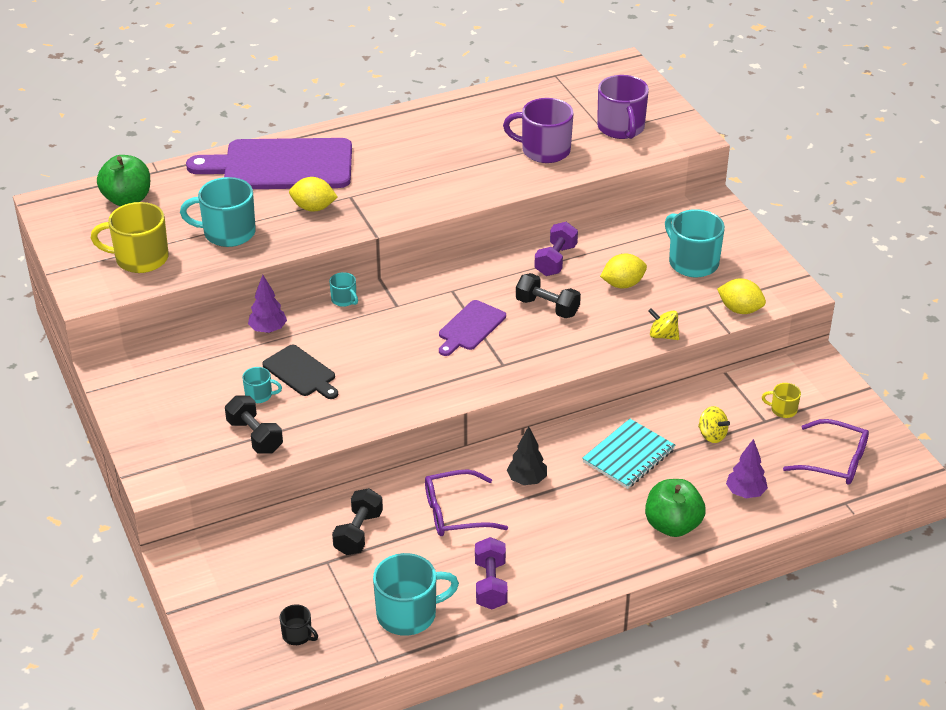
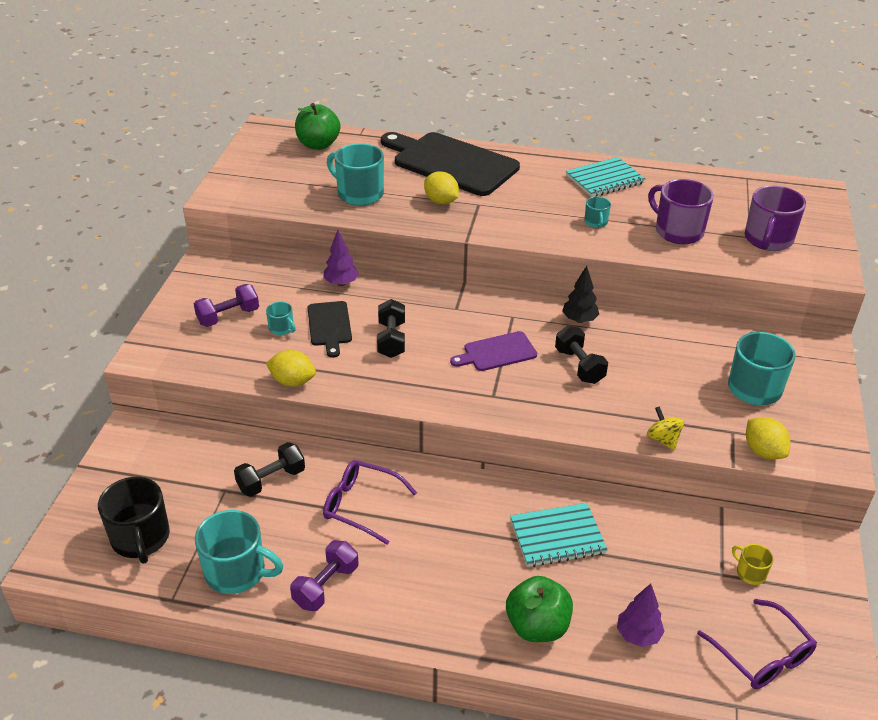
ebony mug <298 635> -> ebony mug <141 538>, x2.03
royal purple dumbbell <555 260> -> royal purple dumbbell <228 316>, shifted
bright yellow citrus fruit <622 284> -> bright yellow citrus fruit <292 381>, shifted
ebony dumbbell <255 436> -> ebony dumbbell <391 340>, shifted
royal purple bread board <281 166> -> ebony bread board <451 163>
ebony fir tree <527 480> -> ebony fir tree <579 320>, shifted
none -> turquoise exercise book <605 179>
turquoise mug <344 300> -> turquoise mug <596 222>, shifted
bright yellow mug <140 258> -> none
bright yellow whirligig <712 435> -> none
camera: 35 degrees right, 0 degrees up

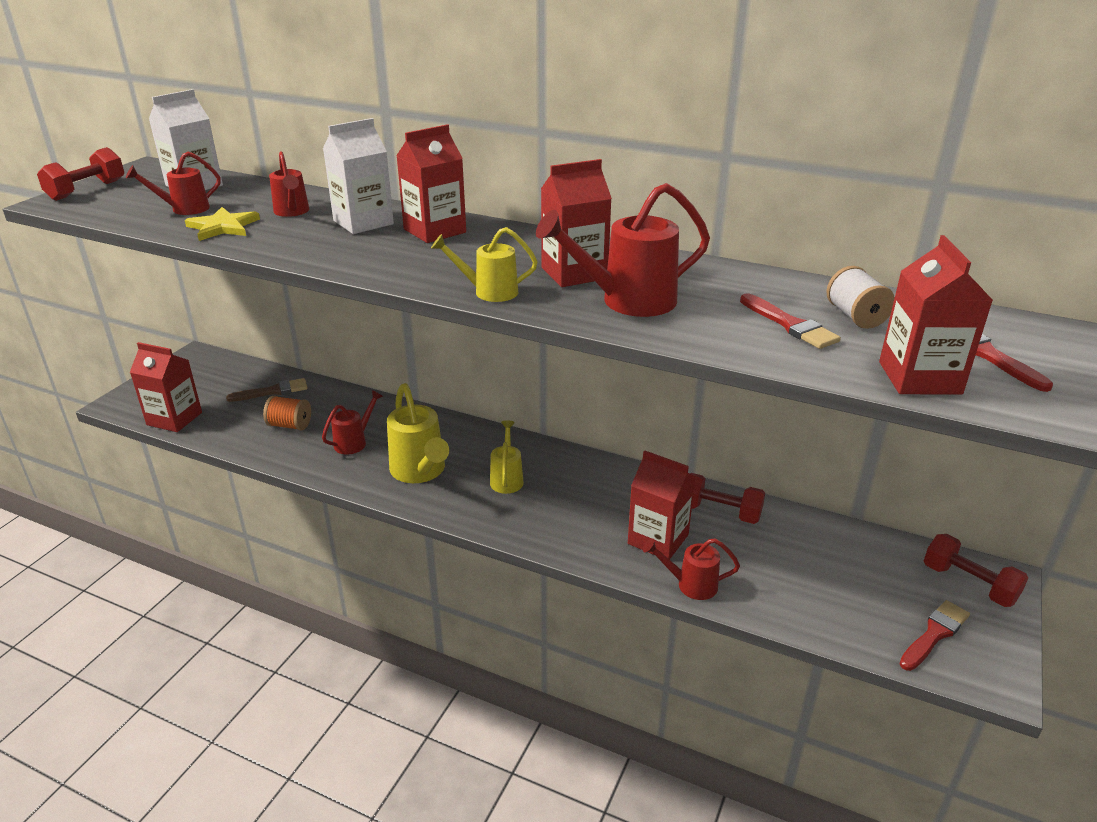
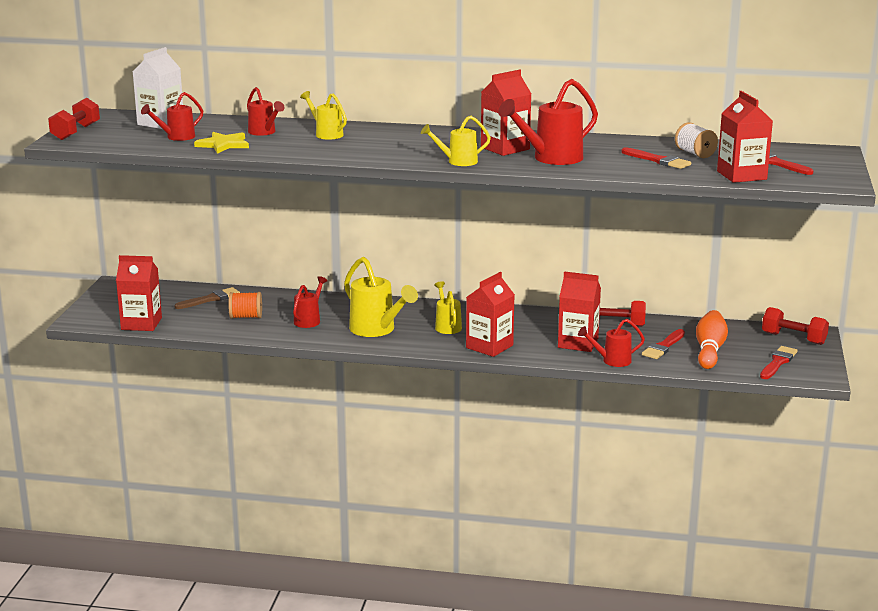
snow-white carton <363 222> -> bright yellow sprinkling can <326 134>
scarlet carton <434 231> -> scarlet carton <489 346>, shifted
none -> scarlet paint brush <663 346>
none -> bright orange skittle <709 350>
camera: 15 degrees left, 10 degrees down

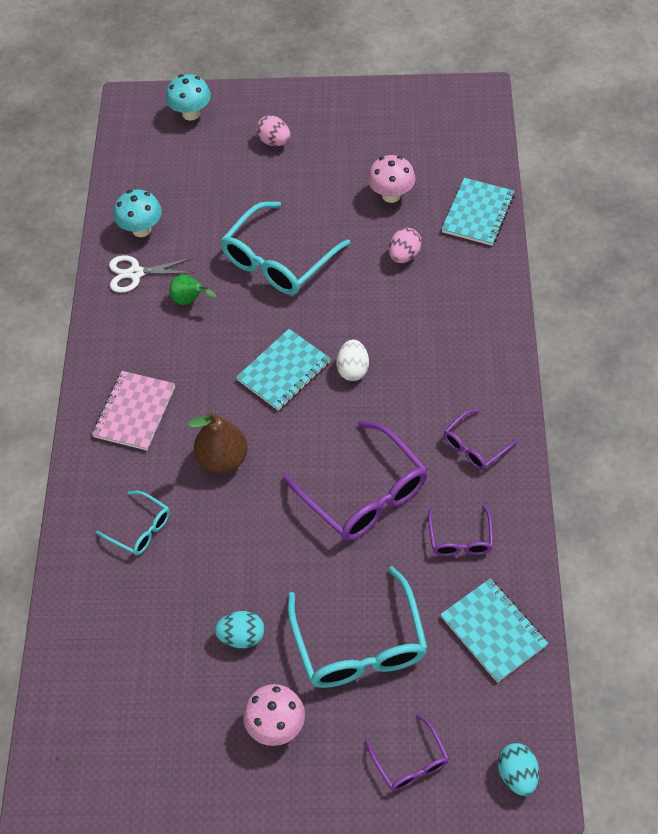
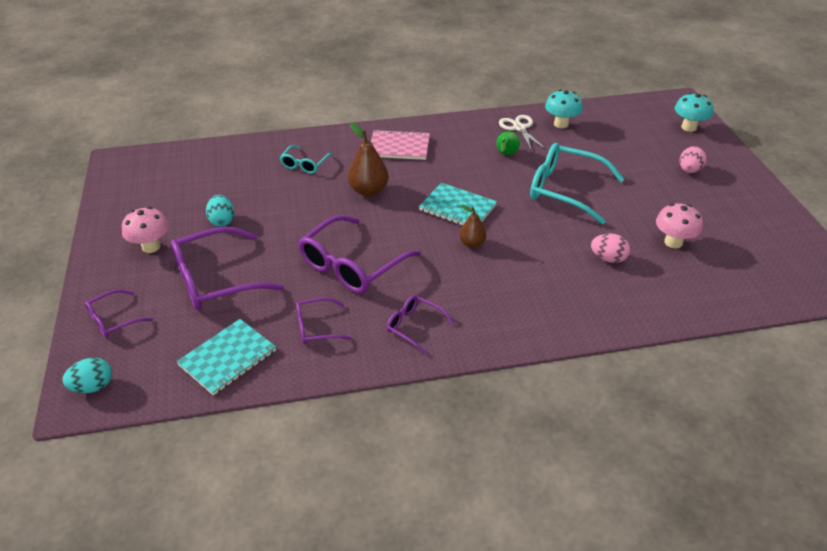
turquoise spectacles <359 644> -> royal purple spectacles <216 280>
snow-white egg <353 369> -> brown toy pear <472 244>
turquoise exercise book <478 213> -> none
camera: 75 degrees right, 15 degrees down

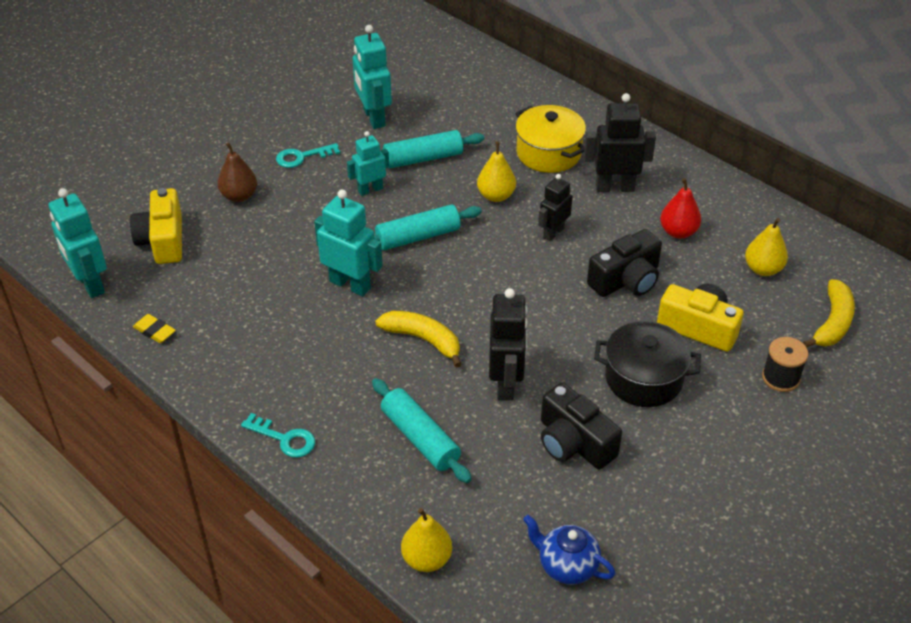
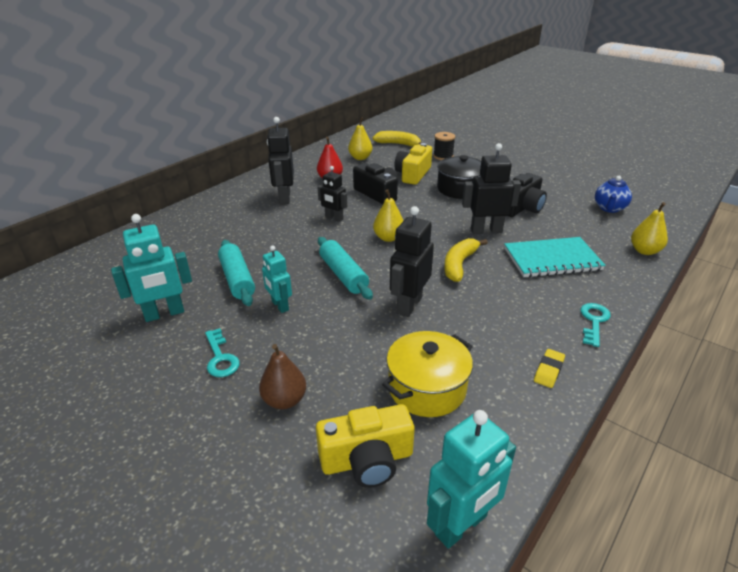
bright yellow toy pear <496 196> -> bright yellow toy pear <388 238>, shifted
bright yellow cooking pot <548 153> -> bright yellow cooking pot <427 388>, shifted
turquoise toy robot <350 284> -> ebony toy robot <409 305>
turquoise dough roller <420 438> -> turquoise exercise book <552 259>
bright yellow eraser <154 331> -> bright yellow eraser <548 370>, shifted
camera: 95 degrees left, 10 degrees down

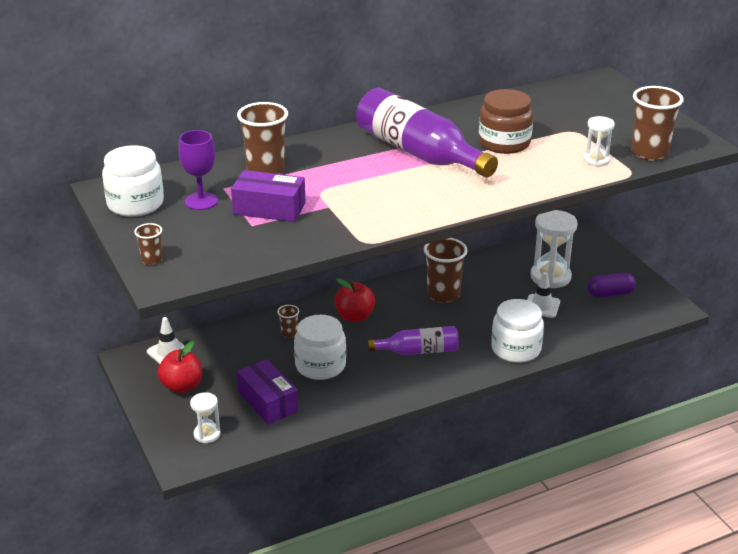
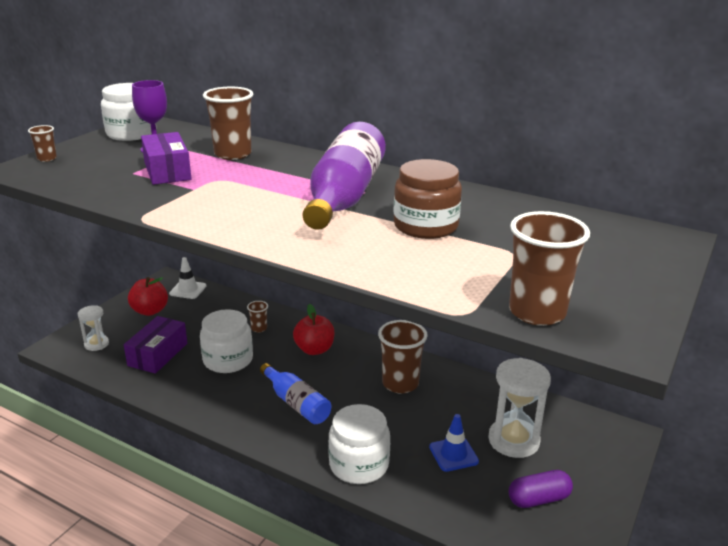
royal purple drink bottle <418 351> -> cobalt drink bottle <296 403>
snow-white traffic cone <541 306> -> cobalt traffic cone <453 454>
royal purple pill shape <610 294> -> royal purple pill shape <538 499>, 60 degrees counterclockwise
snow-white hourglass <596 160> -> none
camera: 55 degrees right, 5 degrees down

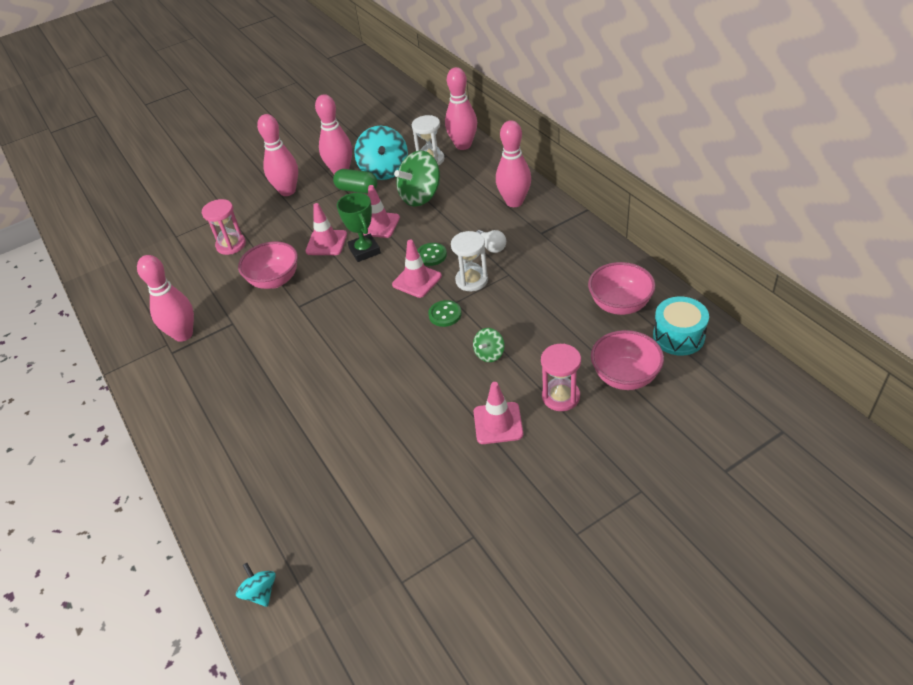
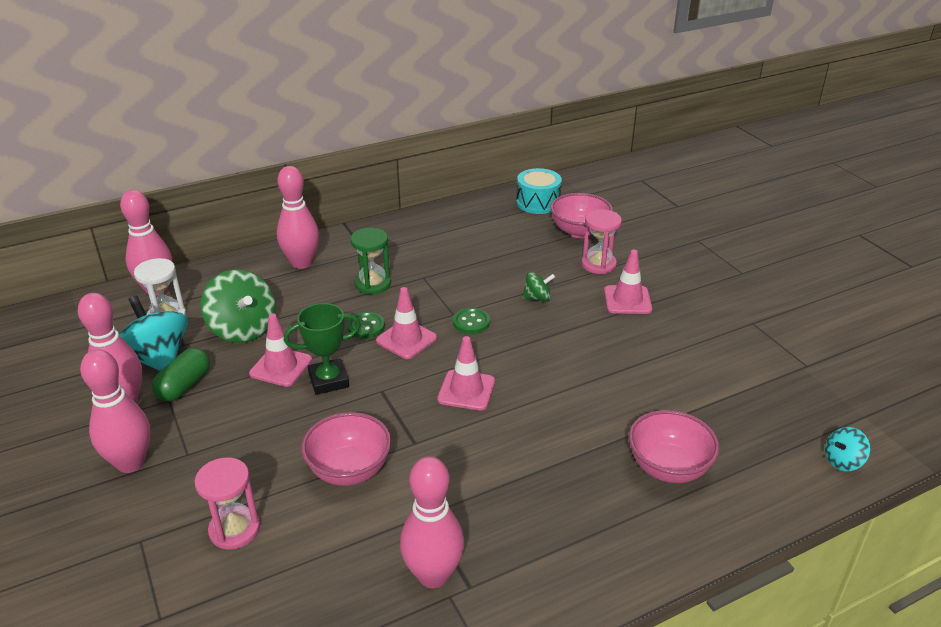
turquoise whirligig <384 170> -> turquoise whirligig <157 358>, 120 degrees counterclockwise
snow-white bulb <491 247> -> leaf-green hourglass <373 284>
pink traffic cone <326 243> -> pink traffic cone <466 390>, shifted
leaf-green whirligig <489 354> -> leaf-green whirligig <537 298>, 45 degrees counterclockwise
pink deep dish <620 304> -> pink deep dish <668 468>, shifted
snow-white hourglass <471 280> -> none
camera: 90 degrees left, 10 degrees down

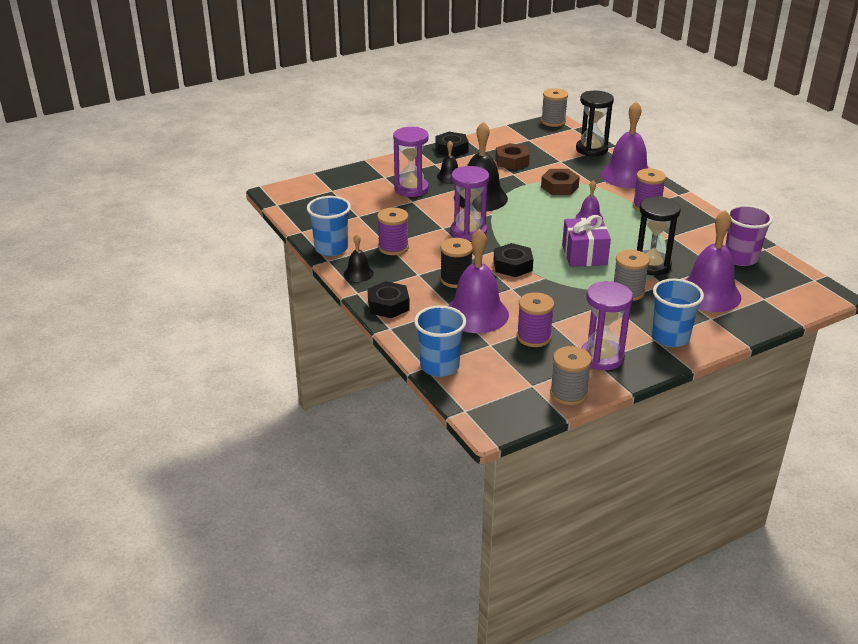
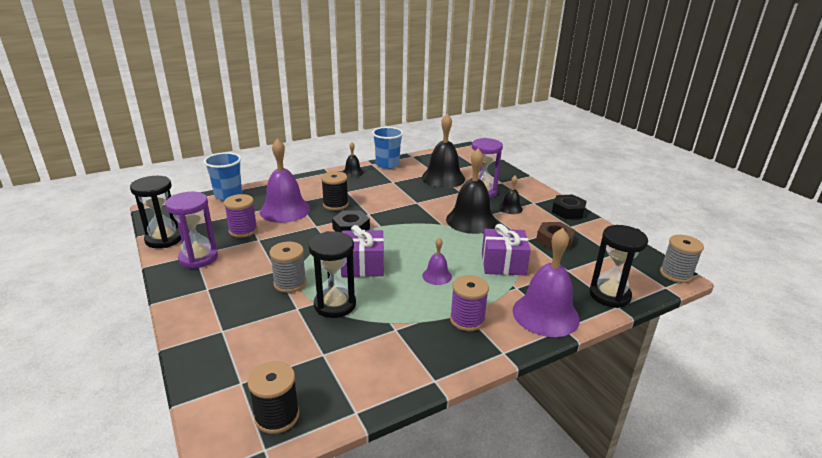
grey bobbin <568 393> -> ebony hourglass <164 239>
none -> ebony bobbin <277 416>
none -> ebony hand bell <443 178>
brown hex nut <559 187> -> royal purple wrapped gift <503 264>
ebony hex nut <388 305> -> none
royal purple bobbin <393 247> -> none
royal purple hourglass <468 232> -> none
cobalt cup <670 337> -> none
royal purple hand bell <709 294> -> none
royal purple cup <741 258> -> none
camera: 90 degrees right, 5 degrees down

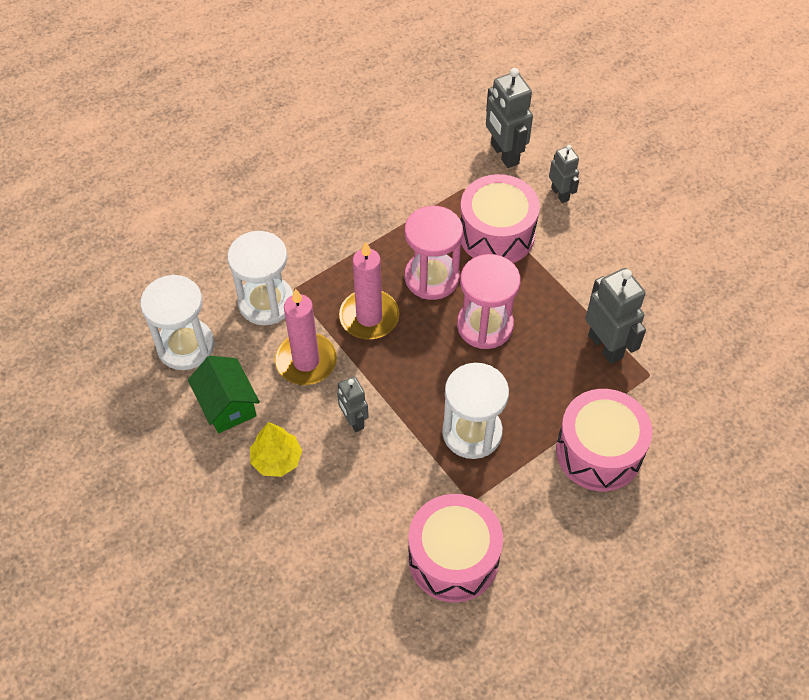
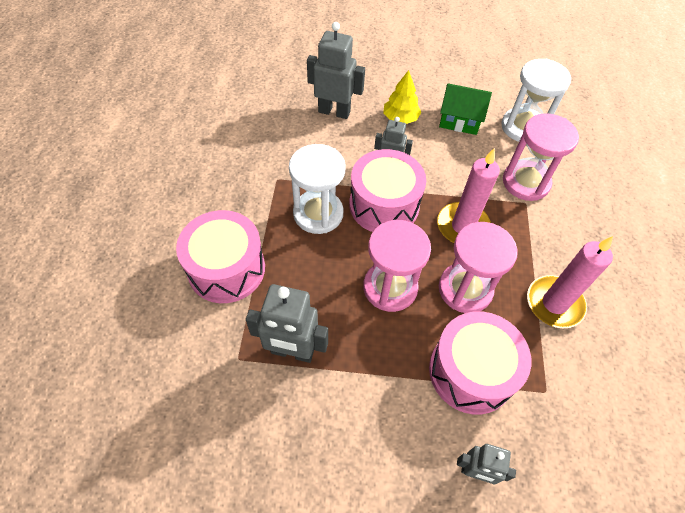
grey toy robot <504 154> -> grey toy robot <334 111>, shifted
pink drum <453 558> -> pink drum <384 205>, shifted
snow-white hourglass <266 302> -> pink hourglass <526 182>
pink wax candle <306 361> -> pink wax candle <554 303>, shifted
camera: 130 degrees right, 0 degrees up

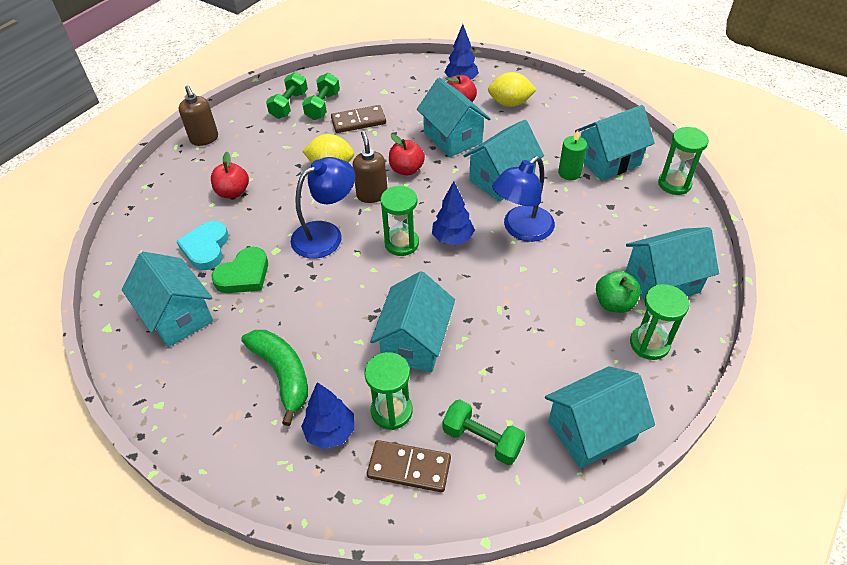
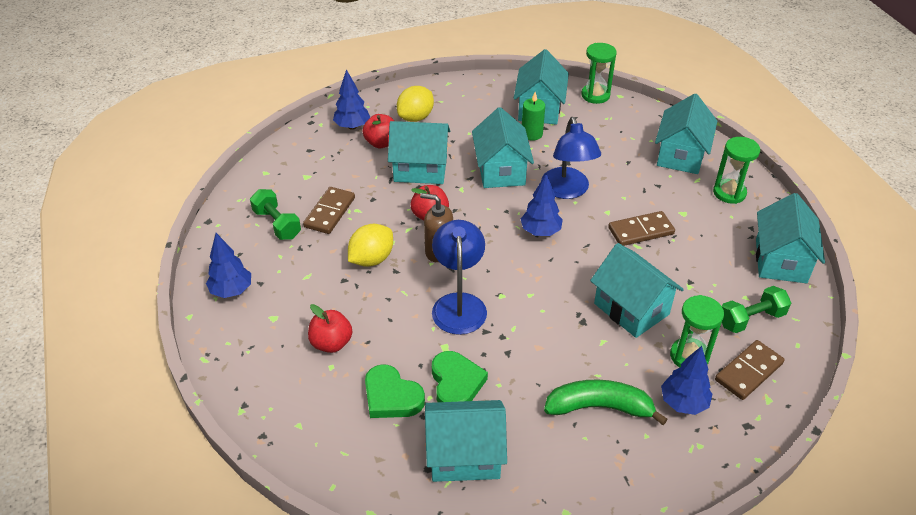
none -> cobalt fir tree <231 291>
turquoise love heart <206 248> -> leaf-green love heart <391 397>
none -> brown domino piece <641 231>
brown soap dispenser <204 139> -> none
leaf-green dumbbell <289 105> -> none
leaf-green hourglass <401 243> -> none
leaf-green apple fruit <614 303> -> none
camera: 55 degrees left, 5 degrees down

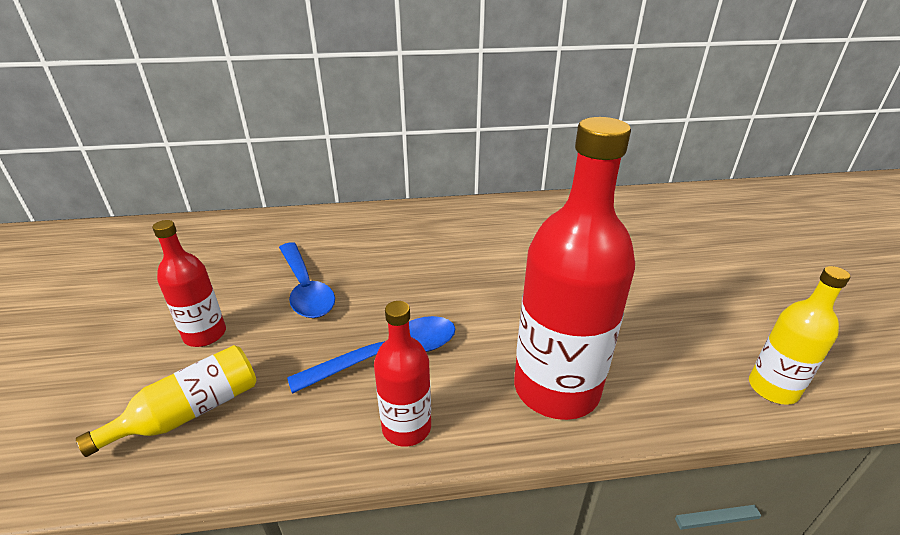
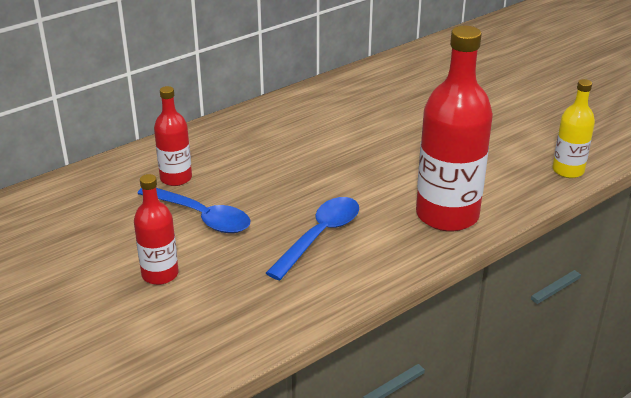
scarlet drink bottle <406 427> -> scarlet drink bottle <176 178>, shifted
bright yellow drink bottle <190 412> -> none
camera: 30 degrees left, 0 degrees up

